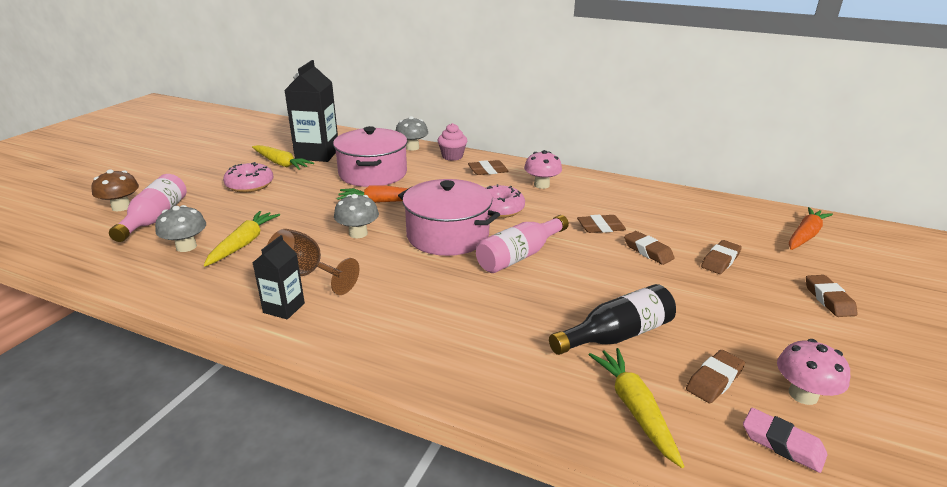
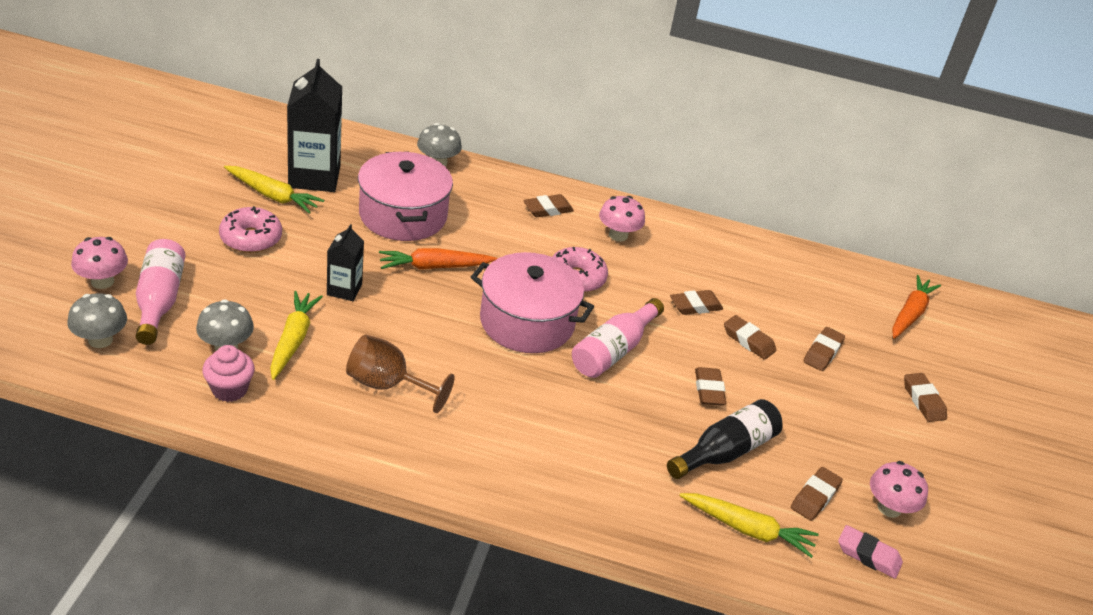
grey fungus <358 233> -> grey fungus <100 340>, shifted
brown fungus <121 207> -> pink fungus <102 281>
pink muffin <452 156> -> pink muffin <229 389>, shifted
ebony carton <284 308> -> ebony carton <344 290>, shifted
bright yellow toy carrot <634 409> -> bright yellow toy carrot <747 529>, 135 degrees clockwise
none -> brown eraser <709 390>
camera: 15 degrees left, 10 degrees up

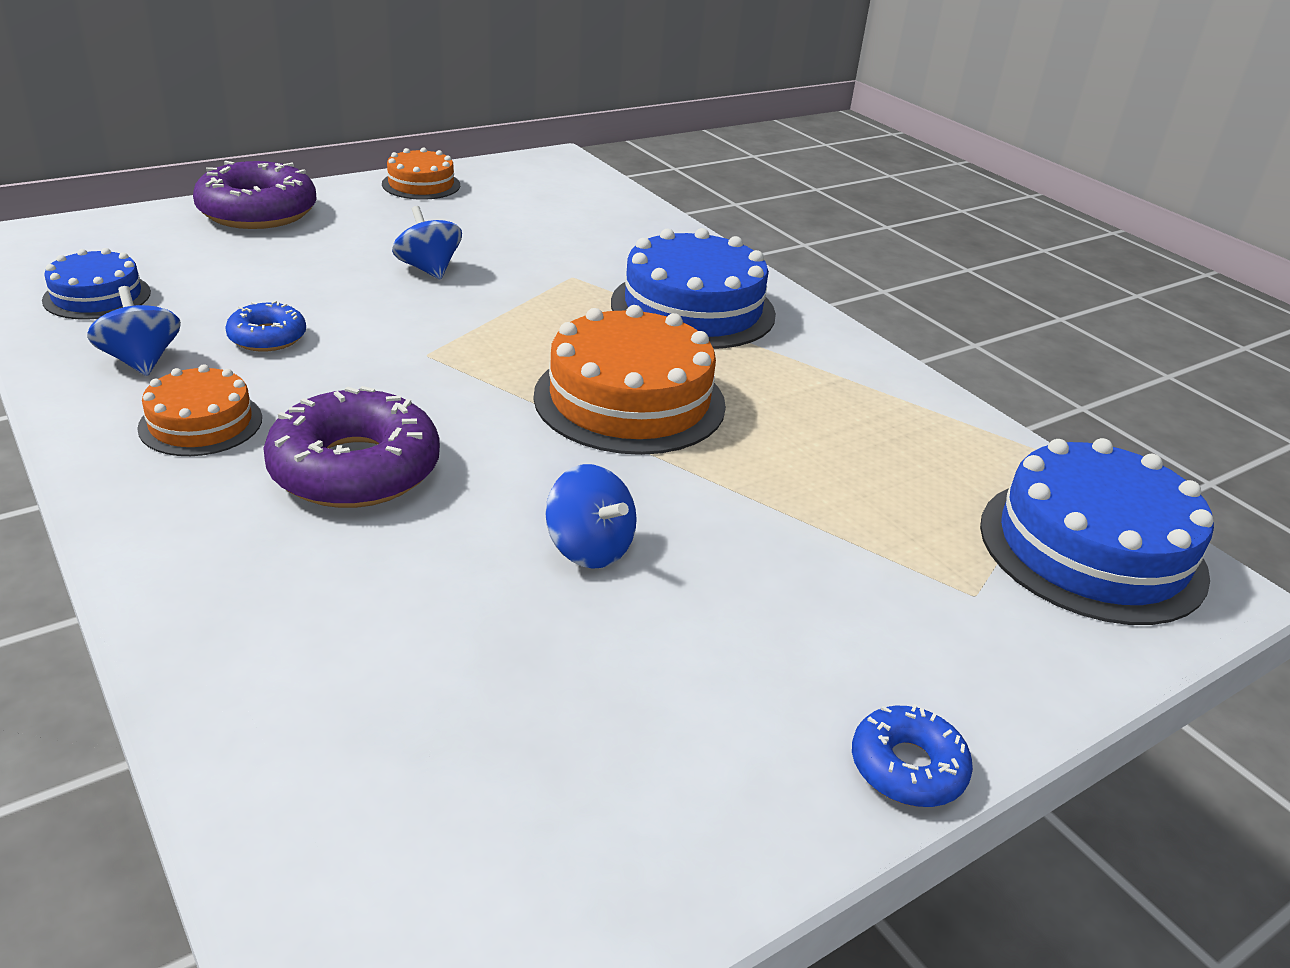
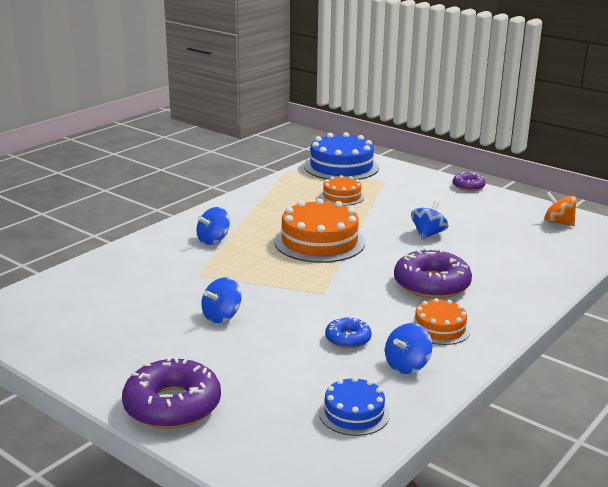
cobalt layer cake <693 308> -> cobalt whirligig <213 240>
bright orange layer cake <421 184> -> bright orange layer cake <342 196>, shifted
cobalt donut <907 767> -> royal purple donut <468 186>
none -> bright orange whirligig <558 223>
camera: 105 degrees left, 10 degrees down

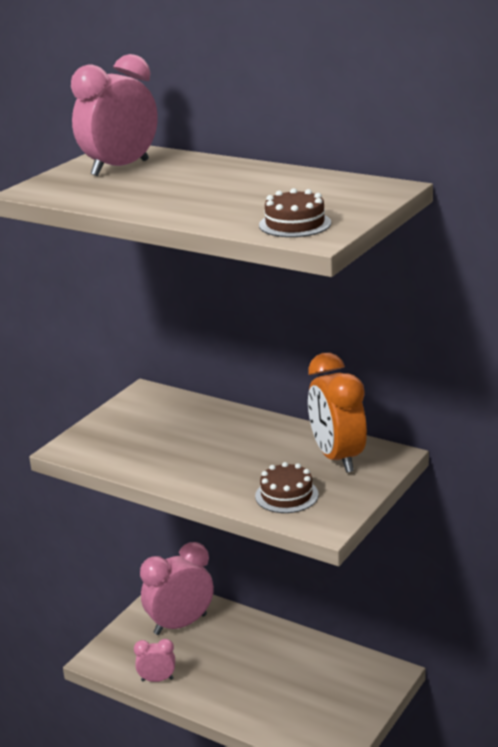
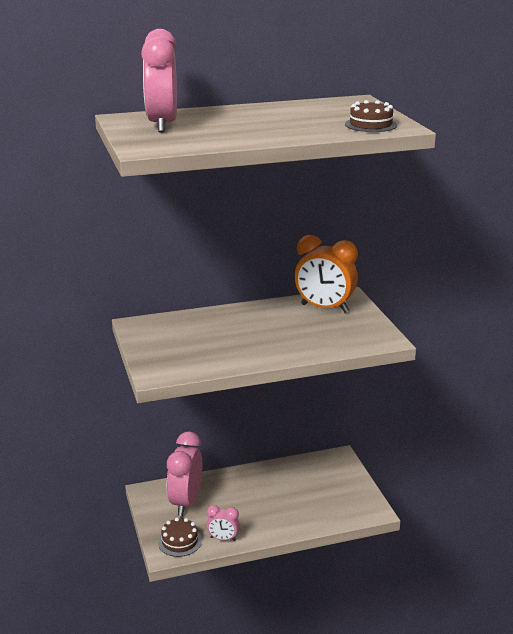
brown layer cake <286 495> -> brown layer cake <179 541>, shifted
pink bedside clock <157 679> -> pink bedside clock <223 539>, 120 degrees counterclockwise
camera: 50 degrees left, 0 degrees up

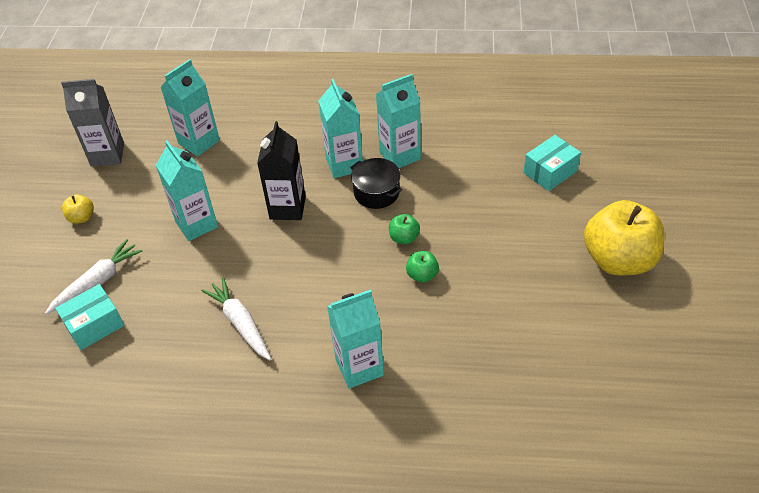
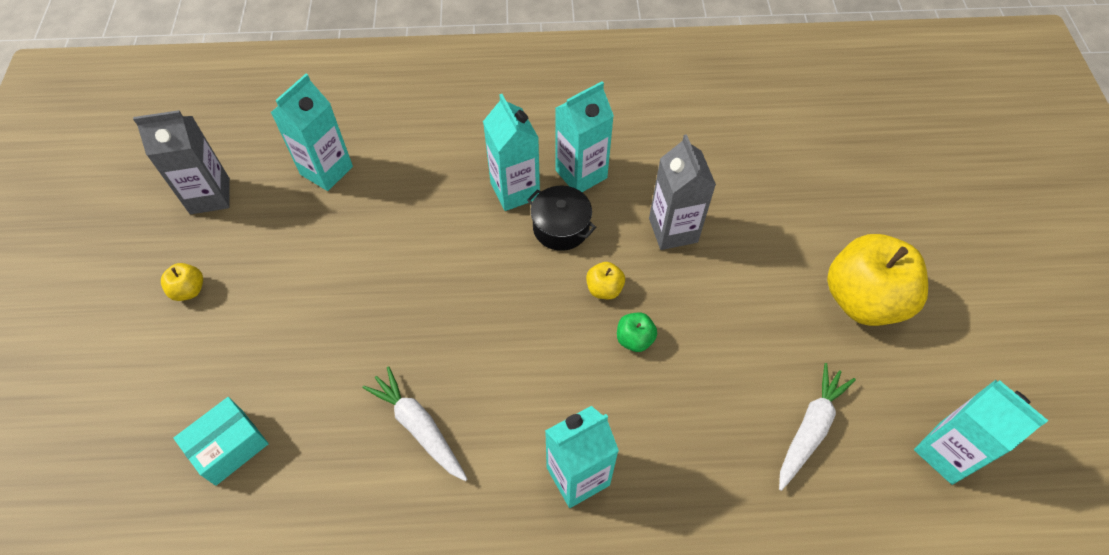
leaf-green apple fruit <404 238> -> bright yellow apple fruit <604 289>
none -> grey carton <673 230>
snow-white toy carrot <97 282> -> snow-white toy carrot <810 429>, shifted
turquoise carton <196 224> -> turquoise carton <946 452>, shifted
ebony carton <287 208> -> none
turquoise box <550 172> -> none
camera: 10 degrees left, 10 degrees up

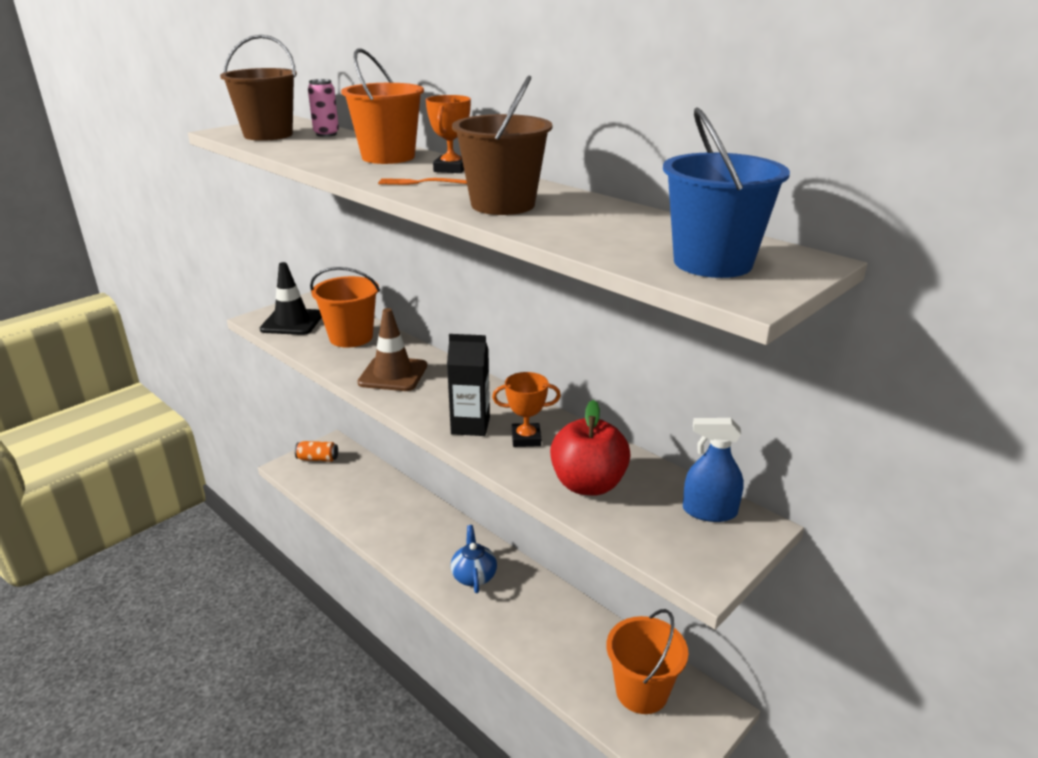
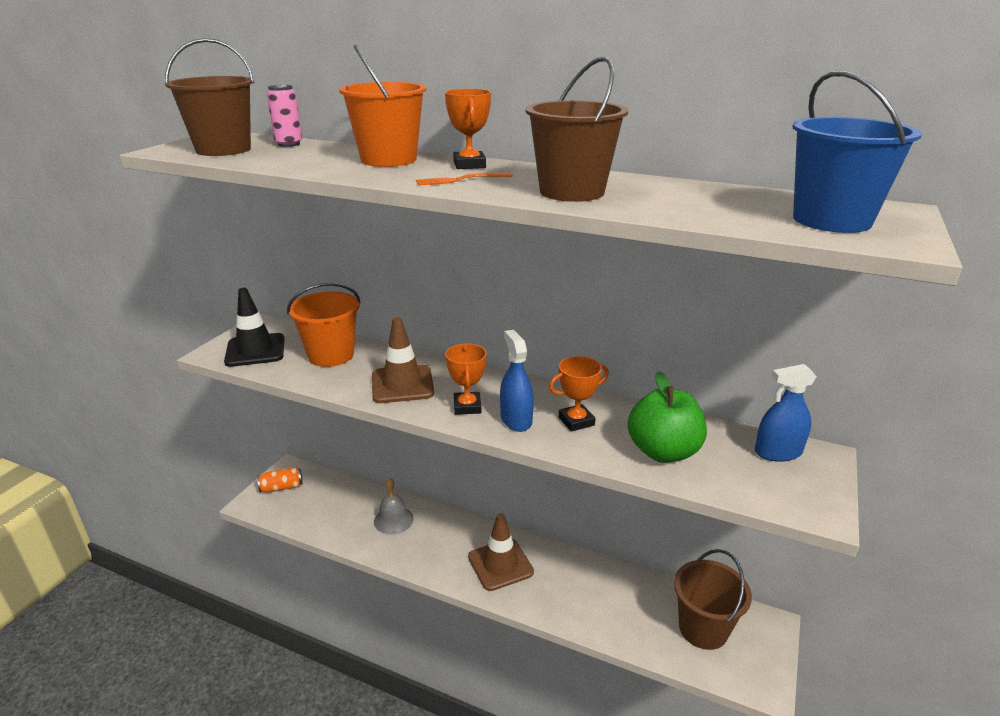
none -> grey hand bell <393 520>
none -> bright orange prize cup <467 406>
cobalt tea pot <474 575> -> brown traffic cone <500 564>
ebony carton <470 425> -> cobalt sprayer <516 420>
scarlet apple fruit <588 484> -> leaf-green apple fruit <663 452>
bright orange bucket <641 691> -> brown bucket <703 628>
camera: 20 degrees left, 0 degrees up

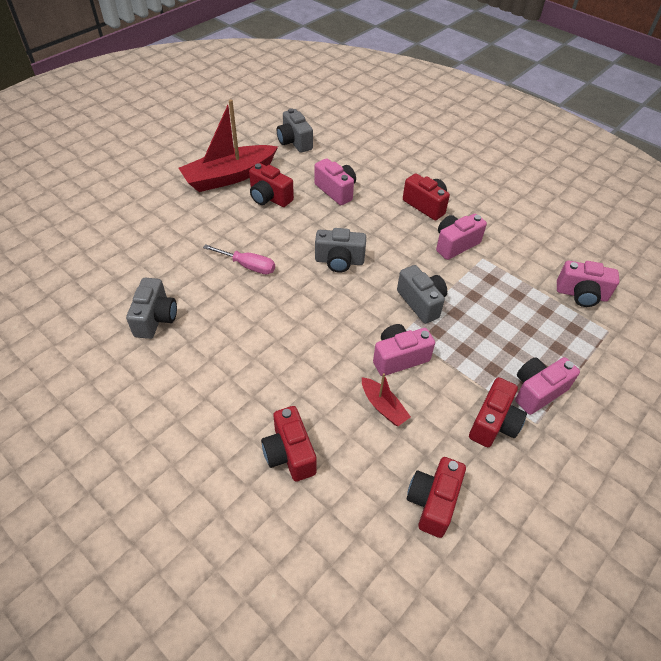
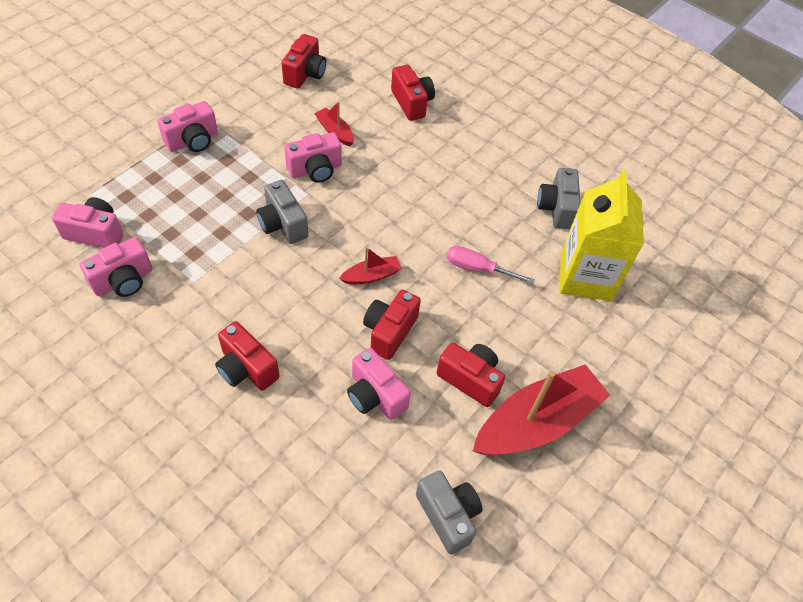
pink compact camera <455 244> -> pink compact camera <123 281>, shifted
grey compact camera <339 261> -> scarlet sailboat <371 275>
scarlet compact camera <494 423> -> scarlet compact camera <389 331>, shifted
none -> bright yellow carton <585 276>
camera: 175 degrees right, 5 degrees up

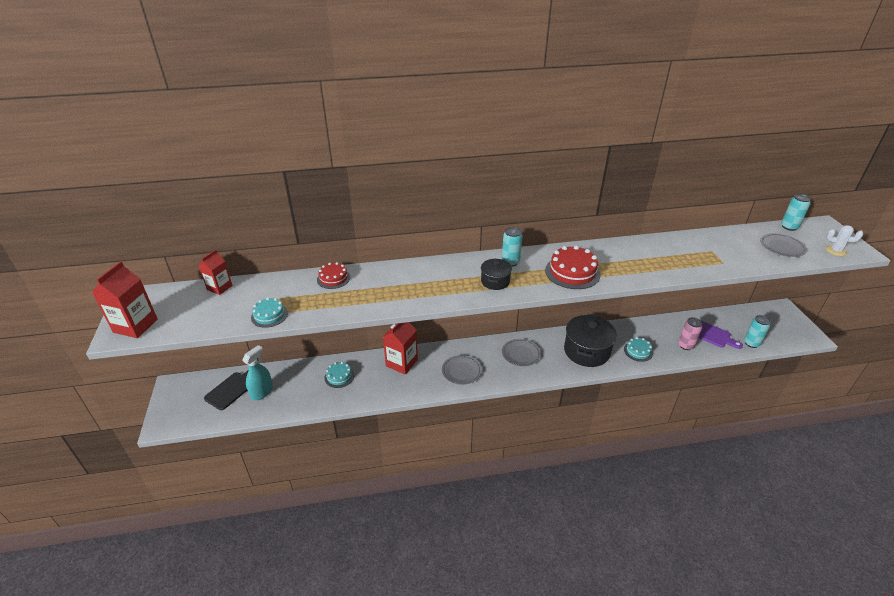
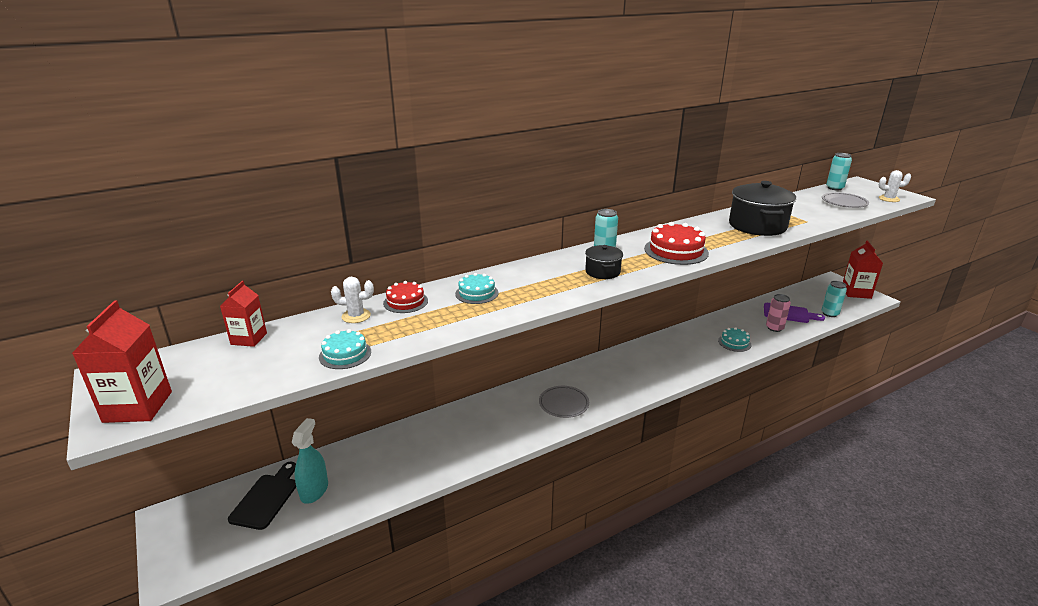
none -> snow-white cactus <356 316>
turquoise layer cake <339 376> -> turquoise layer cake <476 293>, shifted
ebony cooking pot <586 351> -> ebony cooking pot <757 226>, shifted
scarlet carton <401 363> -> scarlet carton <856 292>, shifted
grey dinner plate <520 354> -> none
camera: 20 degrees left, 10 degrees down

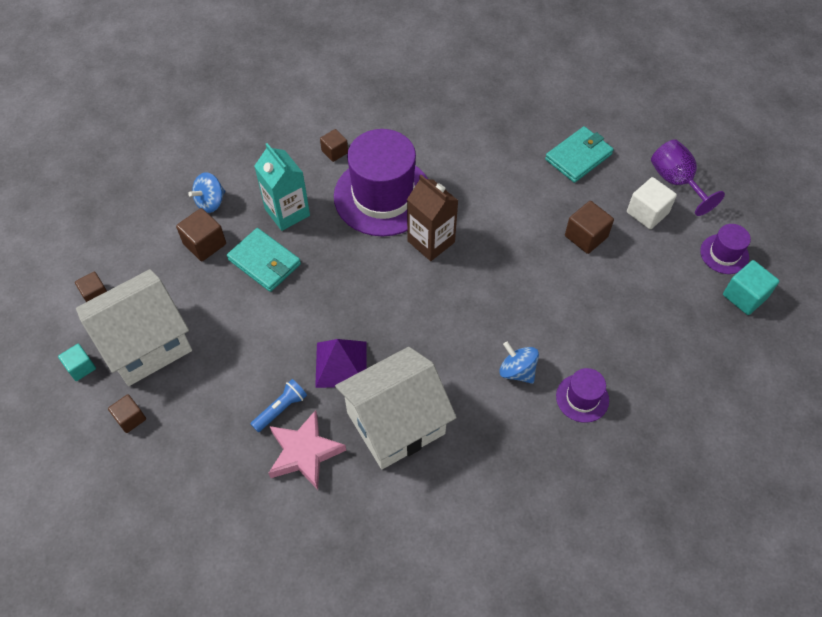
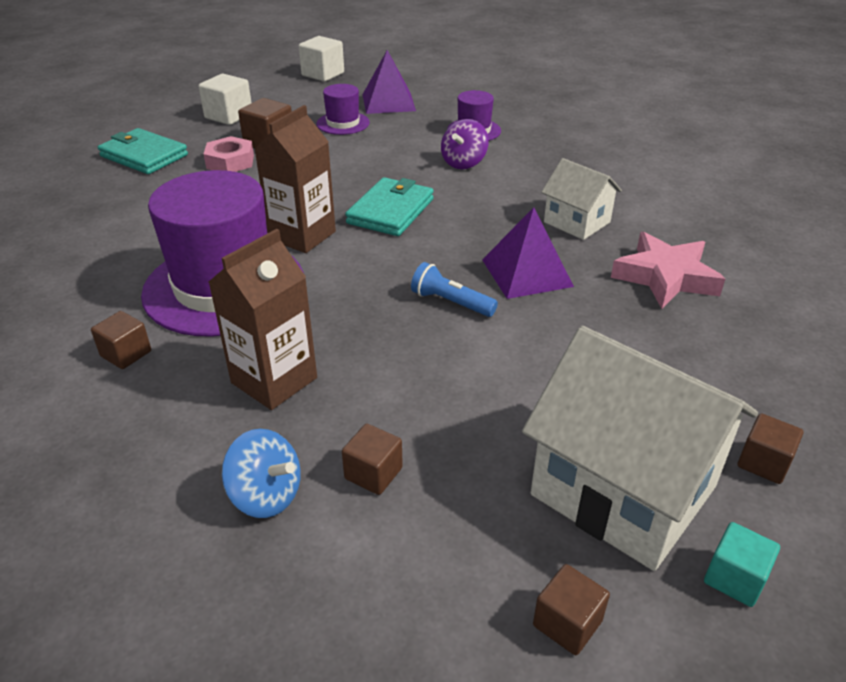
none -> pink hex nut <230 162>
turquoise carton <287 212> -> brown carton <274 380>
turquoise block <744 296> -> snow-white block <323 74>
royal purple top hat <724 254> -> royal purple top hat <343 123>, shifted
brown block <205 244> -> brown block <373 473>, x0.66
turquoise card wallet <264 262> -> turquoise card wallet <390 211>, shifted
none -> royal purple solid pyramid <388 102>
cobalt pocket torch <281 409> -> cobalt pocket torch <451 302>, shifted
cobalt whirligig <517 371> -> royal purple whirligig <464 163>
snow-white cottage <396 423> -> snow-white cottage <577 222>, x0.54
royal purple chalice <676 181> -> none
camera: 105 degrees left, 20 degrees down

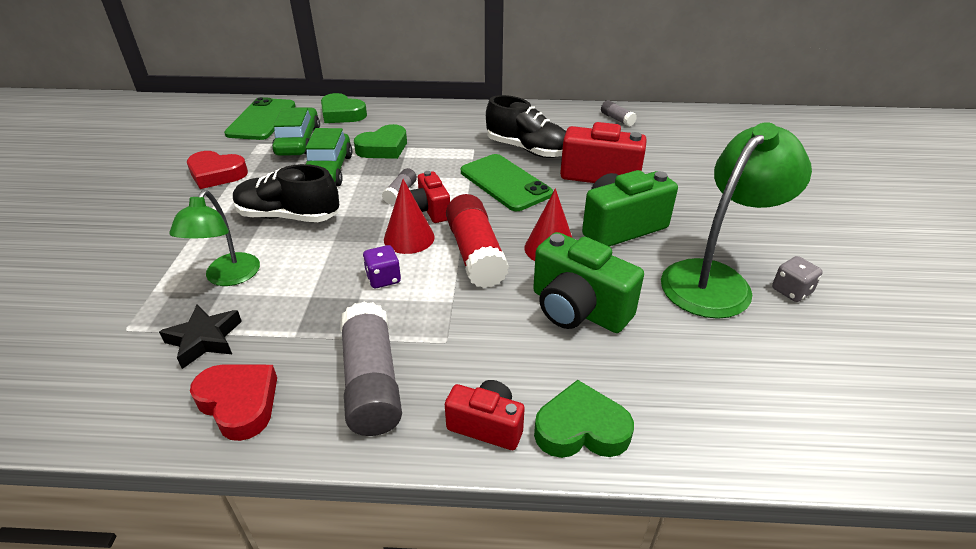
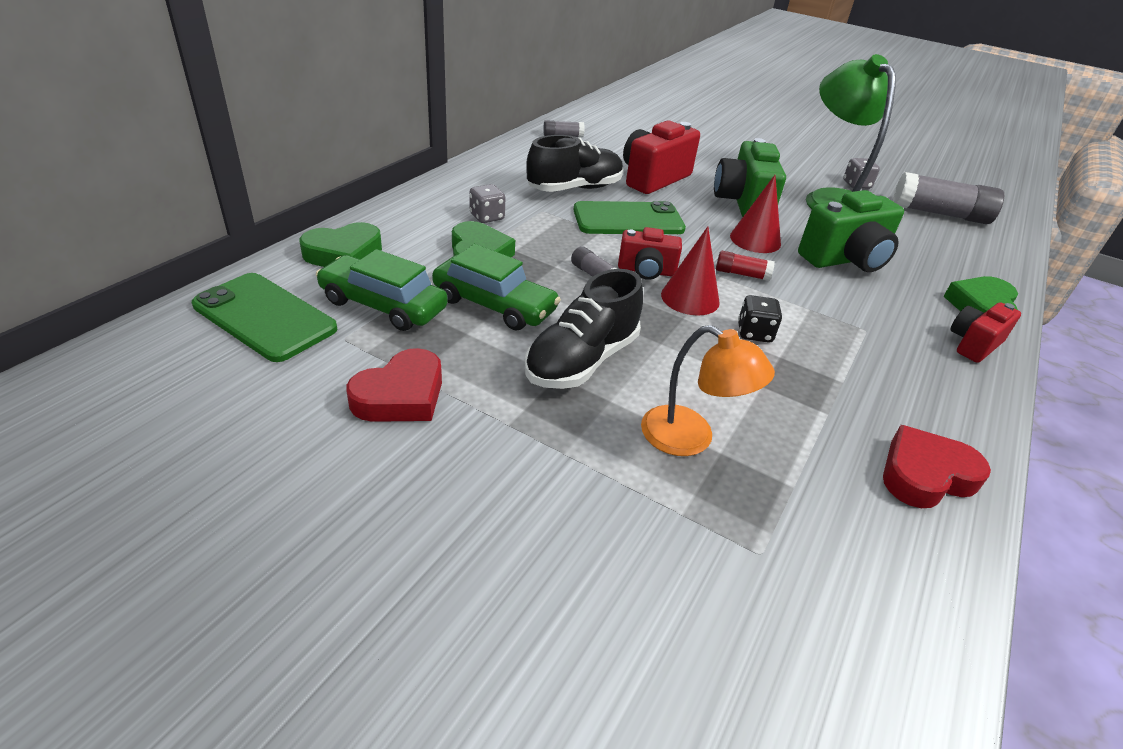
none -> grey die <487 217>
leaf-green desk lamp <228 277> -> bright orange desk lamp <690 438>
scarlet glue <475 254> -> scarlet glue <741 274>, x0.48
royal purple die <383 279> -> ebony die <754 333>
grey glue <371 382> -> grey glue <939 214>, shifted
ebony five-pointed star <204 339> -> none
camera: 65 degrees left, 0 degrees up

